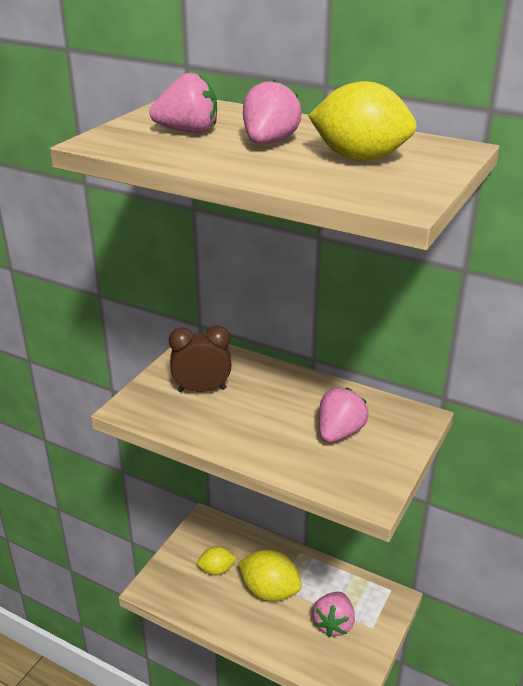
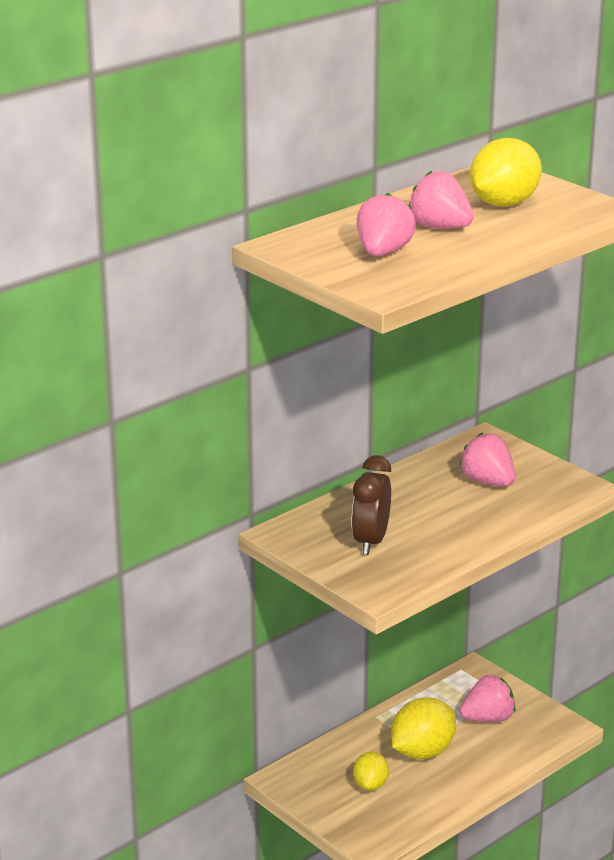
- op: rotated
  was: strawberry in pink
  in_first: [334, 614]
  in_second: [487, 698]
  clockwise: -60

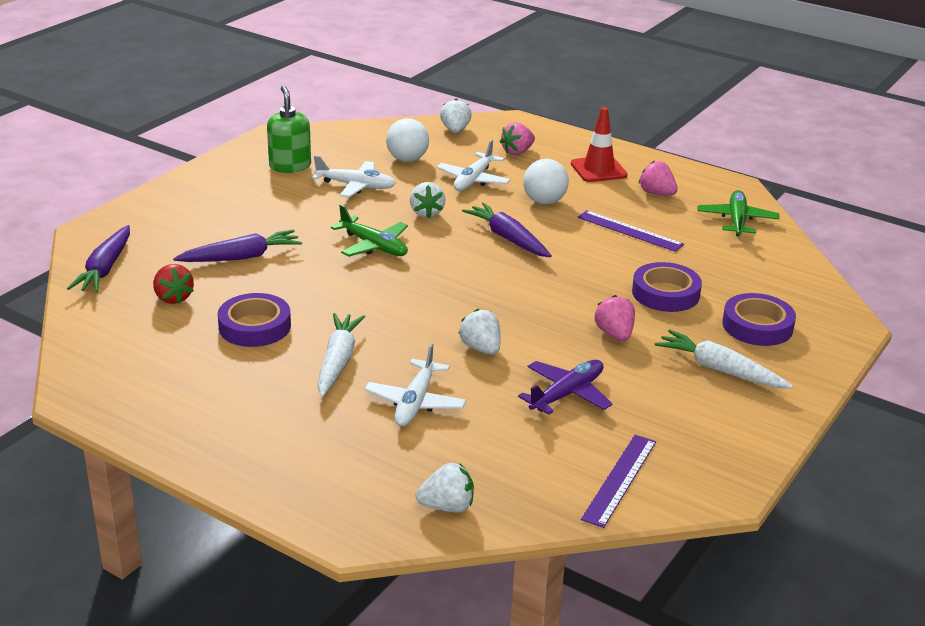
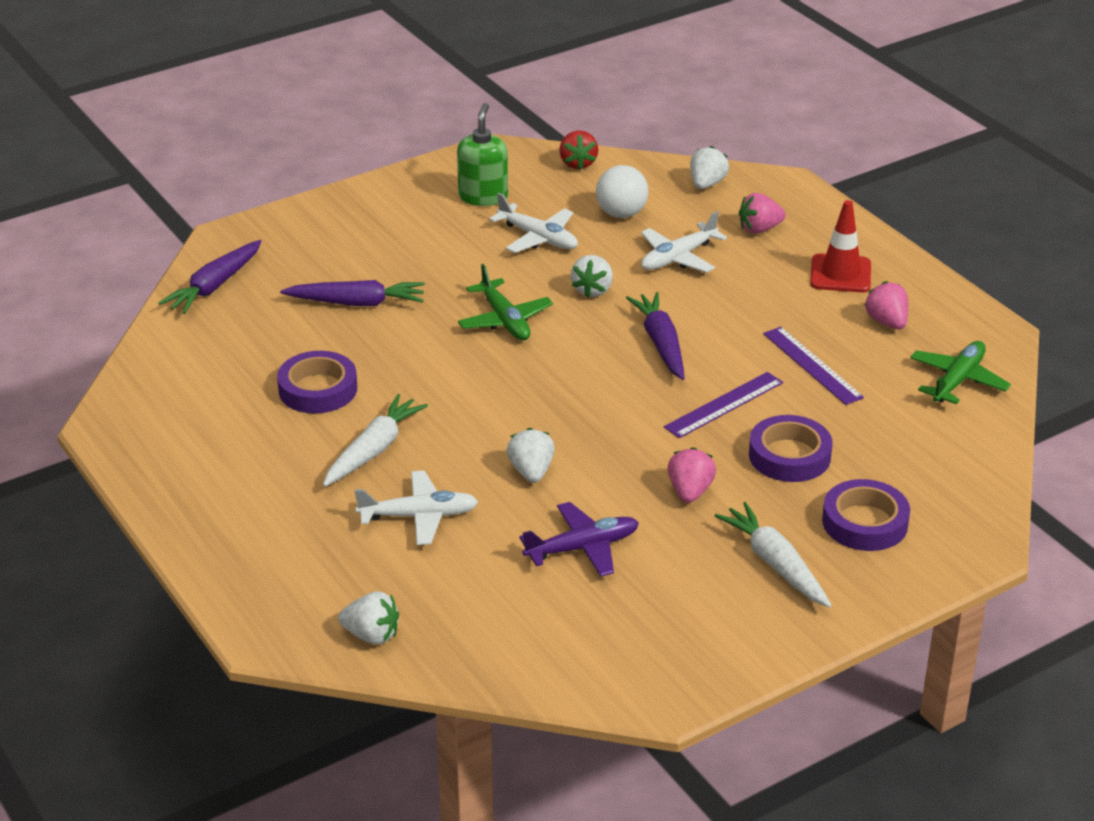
- op: rotated
  was: plane in white
  in_first: [415, 384]
  in_second: [416, 508]
  clockwise: -135
- op: shifted
  was: strawberry in red
  in_first: [173, 284]
  in_second: [578, 150]
- op: shifted
  was: ruler in purple
  in_first: [618, 481]
  in_second: [723, 405]
- op: gone
  was: ball in white
  in_first: [546, 181]

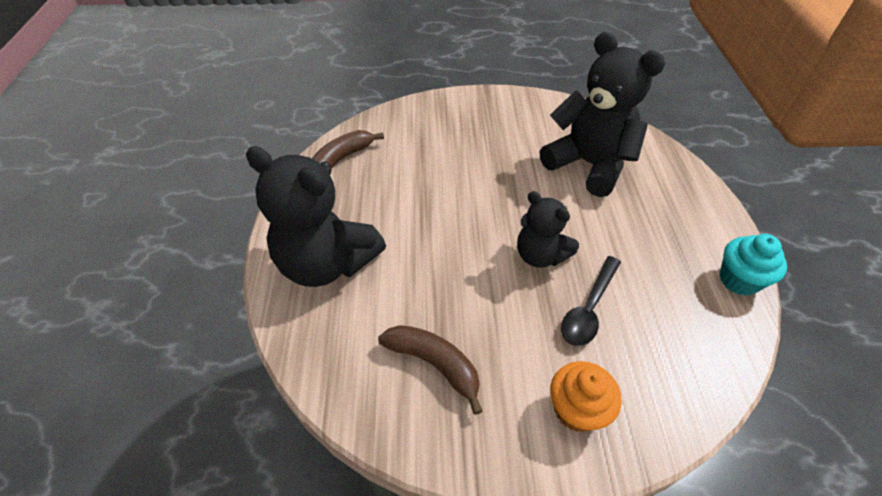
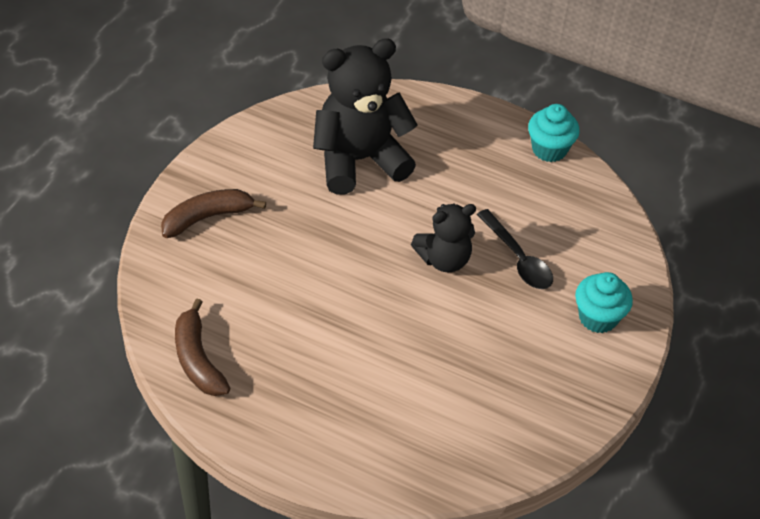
- op: shifted
  was: banana in brown
  in_first: [430, 370]
  in_second: [213, 213]
- op: repainted
  was: cupcake in orange
  now: cupcake in turquoise
  in_first: [585, 396]
  in_second: [604, 302]
- op: gone
  was: teddy bear in black
  in_first: [316, 216]

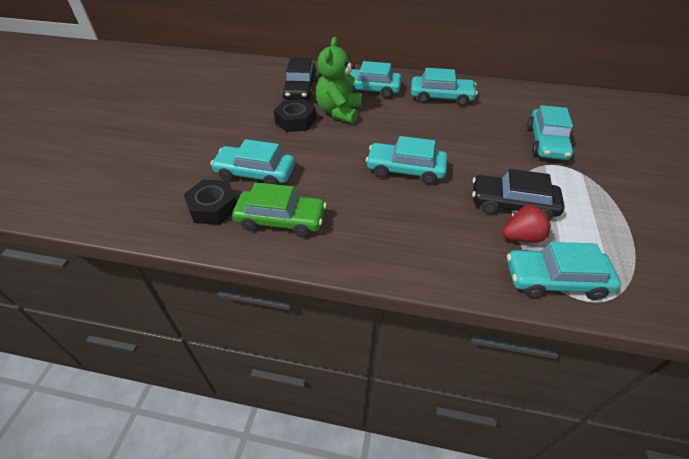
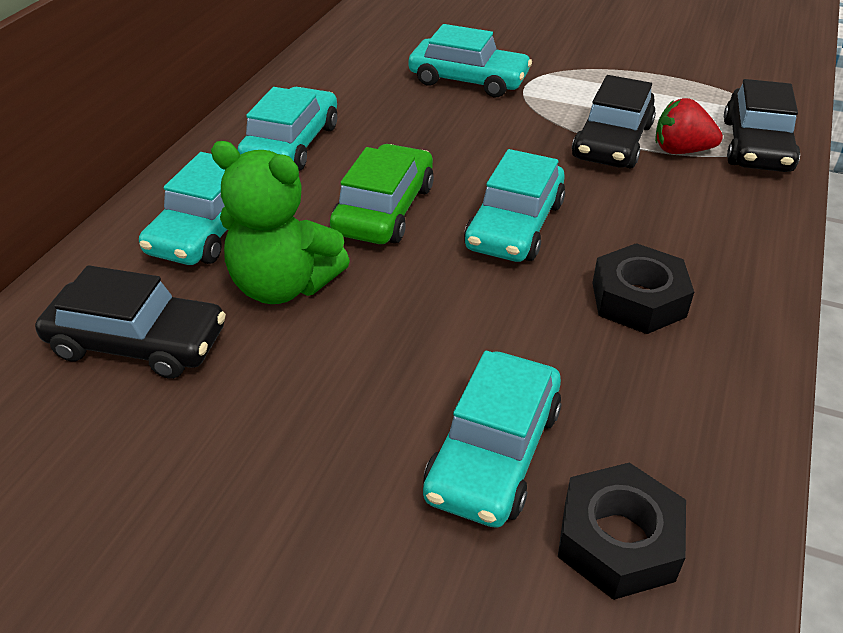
- op: shifted
  was: car in green
  in_first: [279, 209]
  in_second: [382, 194]
- op: shifted
  was: nut in black
  in_first: [295, 115]
  in_second: [643, 288]
- op: rotated
  was: strawberry in red
  in_first: [526, 224]
  in_second: [689, 126]
  clockwise: -75
- op: repainted
  was: car in turquoise
  now: car in black
  in_first: [564, 271]
  in_second: [762, 125]

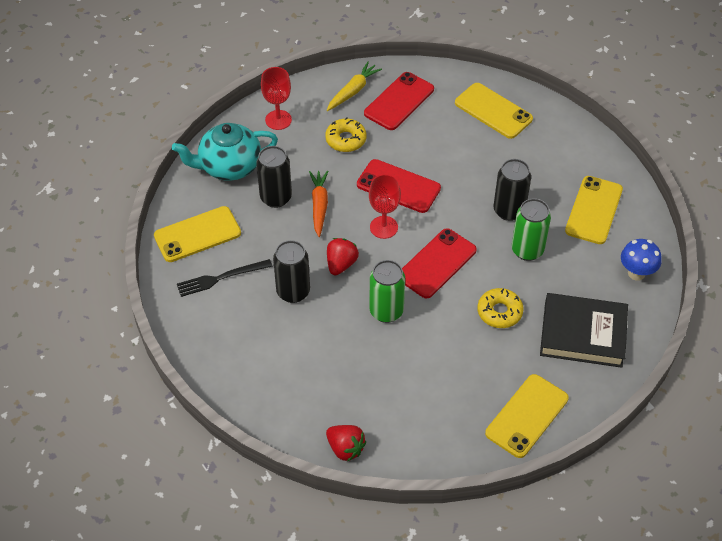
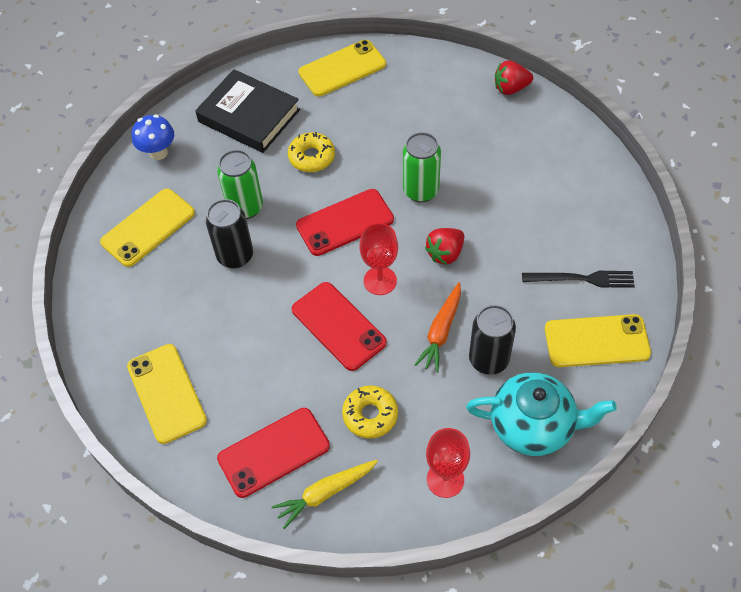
- op: rotated
  was: strawberry in red
  in_first: [346, 443]
  in_second: [514, 78]
  clockwise: -75
- op: gone
  was: can in black
  in_first: [291, 271]

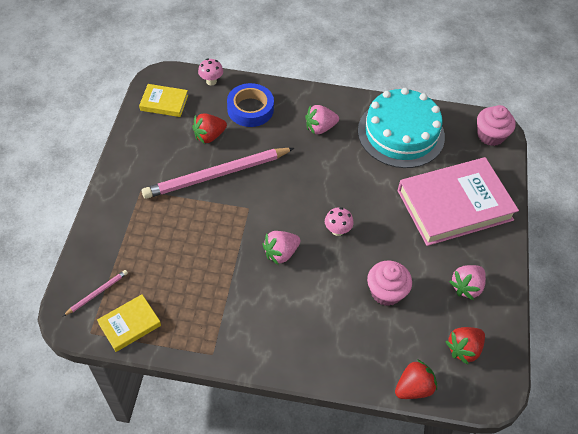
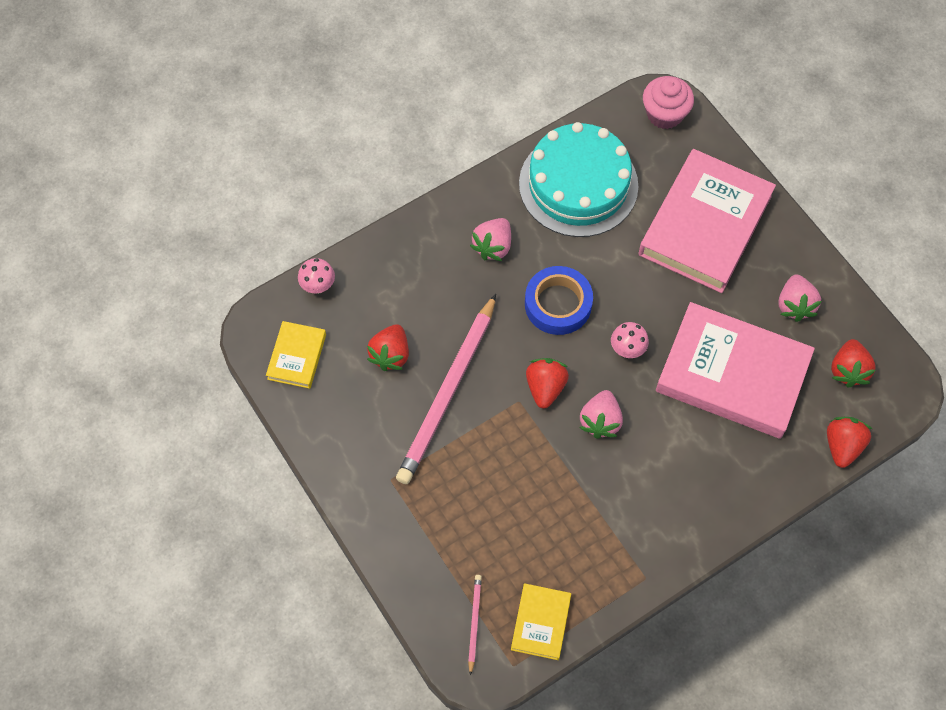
- op: rotated
  was: book in yellow
  in_first: [163, 100]
  in_second: [296, 355]
  clockwise: -45
- op: shifted
  was: tape in blue
  in_first: [250, 105]
  in_second: [559, 300]
- op: new
  now: strawberry in red
  in_second: [547, 383]
- op: swapped
  was: cupcake in pink
  now: book in pink
  in_first: [389, 283]
  in_second: [735, 370]

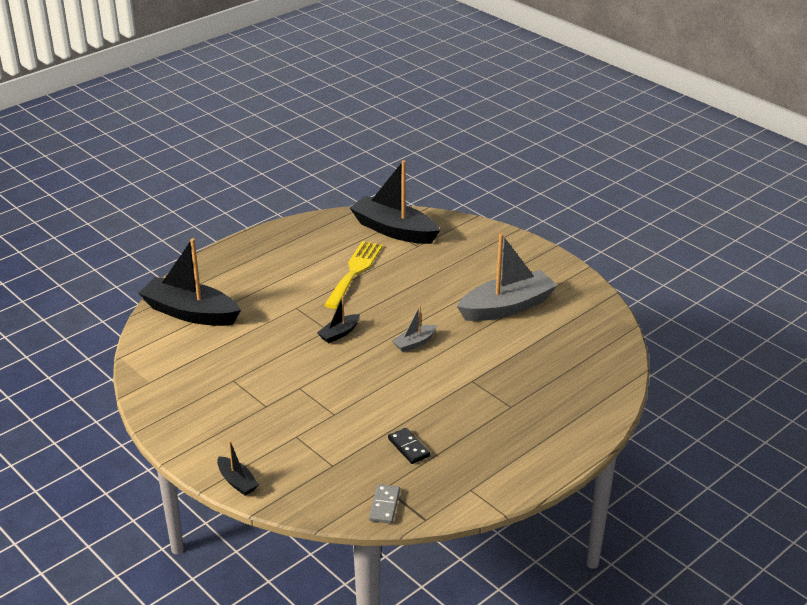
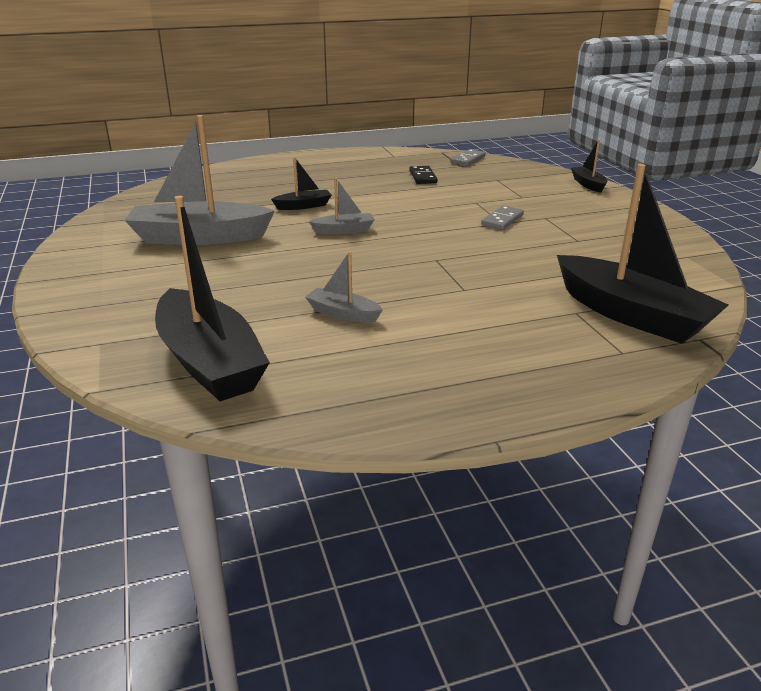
- op: shifted
  was: boat in black
  in_first: [338, 319]
  in_second: [301, 183]
- op: swapped
  was: fork in yellow
  now: boat in grey
  in_first: [353, 275]
  in_second: [344, 287]
- op: new
  now: domino in grey
  in_second: [502, 218]

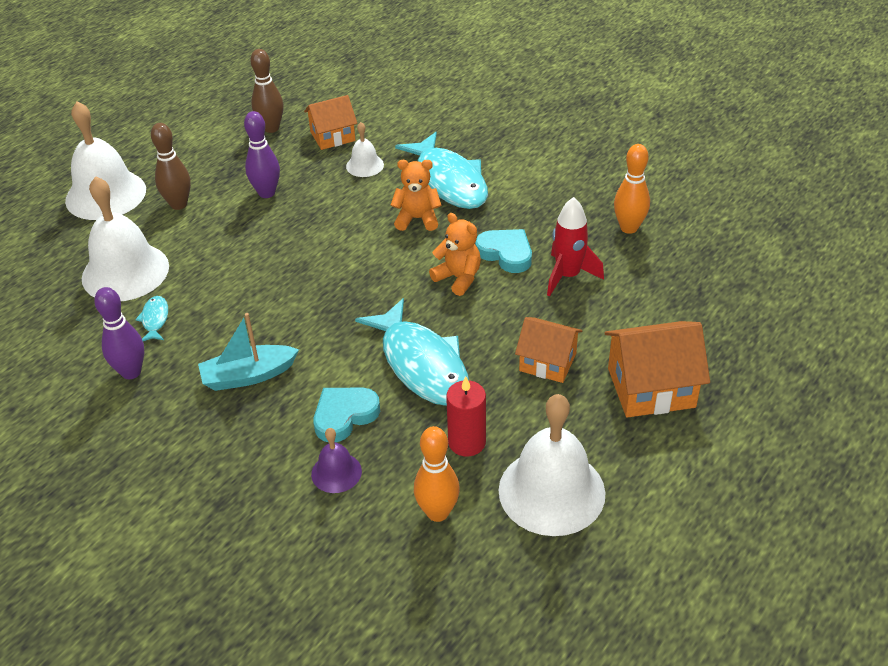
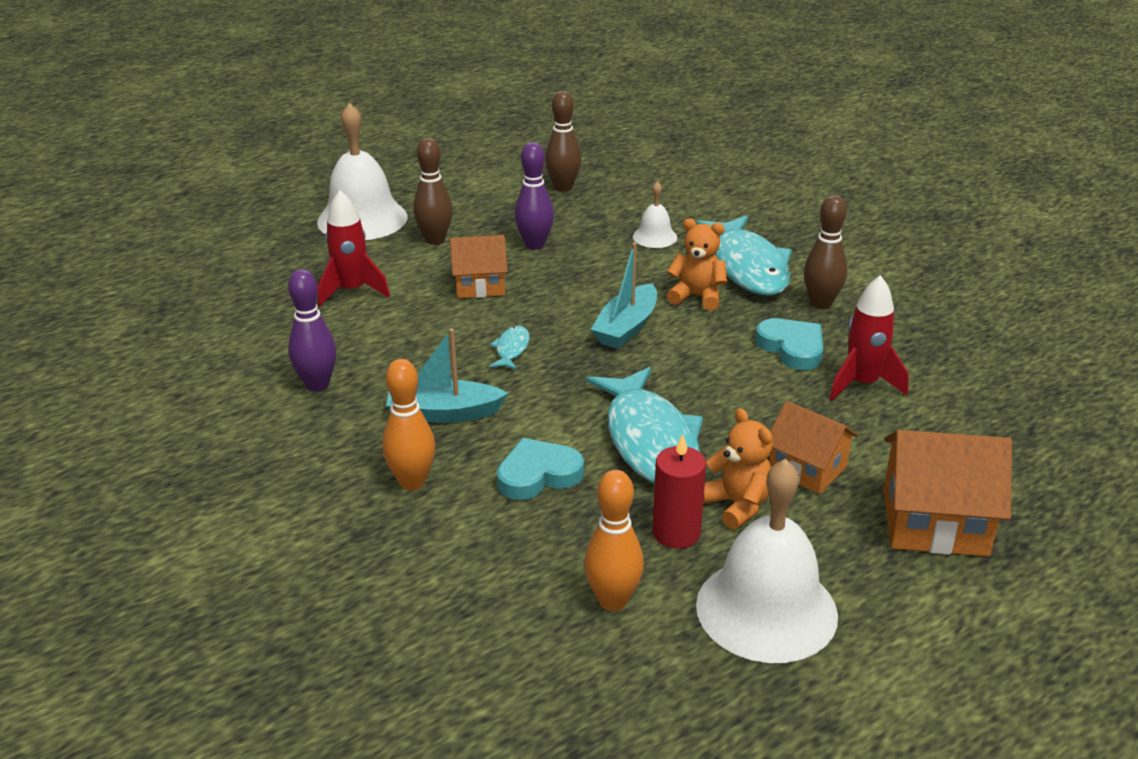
- op: swapped
  was: bell in white
  now: rocket in red
  in_first: [125, 238]
  in_second: [354, 248]
- op: shifted
  was: bowling pin in orange
  in_first: [632, 189]
  in_second: [408, 424]
- op: shifted
  was: house in orange
  in_first: [330, 122]
  in_second: [479, 266]
- op: shifted
  was: fish in turquoise
  in_first: [151, 318]
  in_second: [509, 347]
- op: new
  now: boat in turquoise
  in_second: [624, 296]
- op: shifted
  was: teddy bear in orange
  in_first: [455, 254]
  in_second: [738, 469]
- op: new
  now: bowling pin in brown
  in_second: [825, 252]
- op: gone
  was: bell in purple
  in_first: [336, 460]

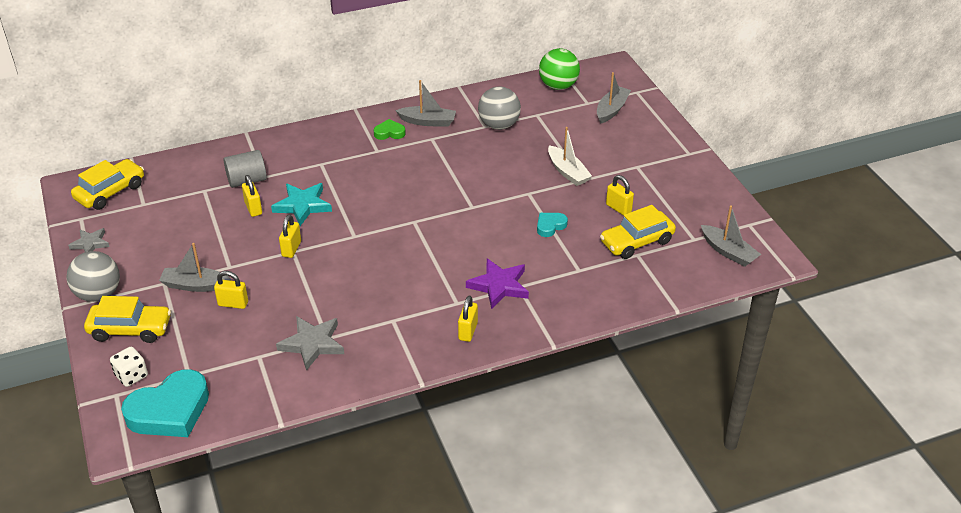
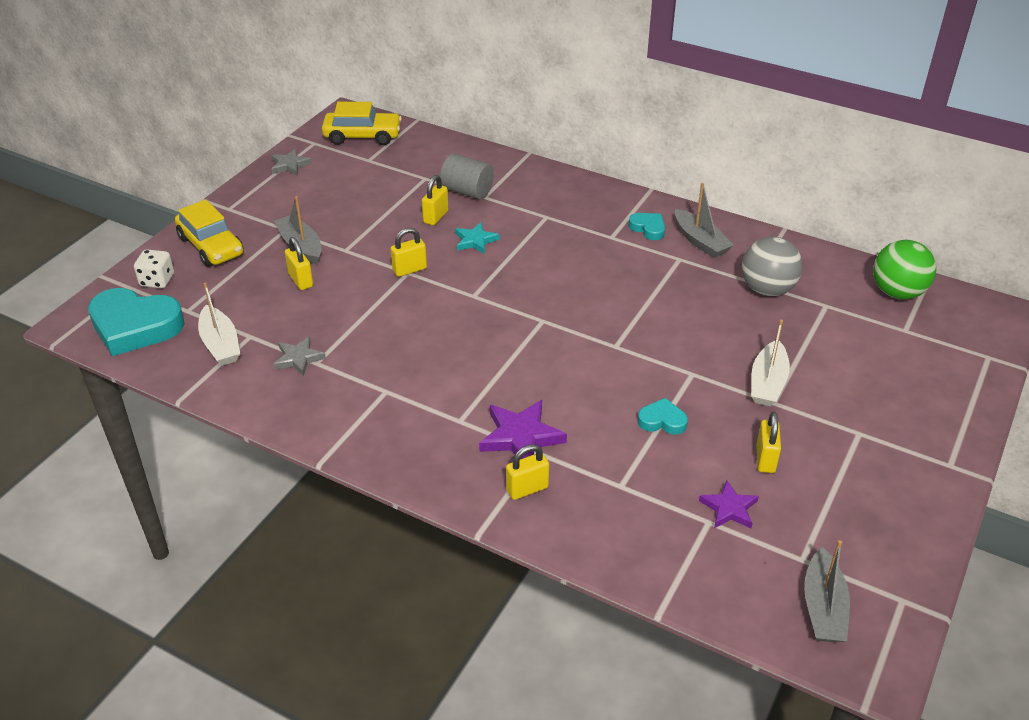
- op: new
  now: boat in white
  in_second: [219, 324]
- op: scaled
  was: star in grey
  in_first: [310, 343]
  in_second: [299, 356]
  ratio: 0.64
- op: scaled
  was: star in turquoise
  in_first: [301, 204]
  in_second: [477, 238]
  ratio: 0.64
- op: shifted
  was: padlock in yellow
  in_first: [468, 319]
  in_second: [527, 472]
- op: repainted
  was: heart in green
  now: heart in turquoise
  in_first: [390, 129]
  in_second: [647, 226]
- op: swapped
  was: car in yellow
  now: star in purple
  in_first: [638, 232]
  in_second: [729, 504]
- op: gone
  was: ball in grey
  in_first: [93, 276]
- op: gone
  was: boat in grey
  in_first: [614, 98]

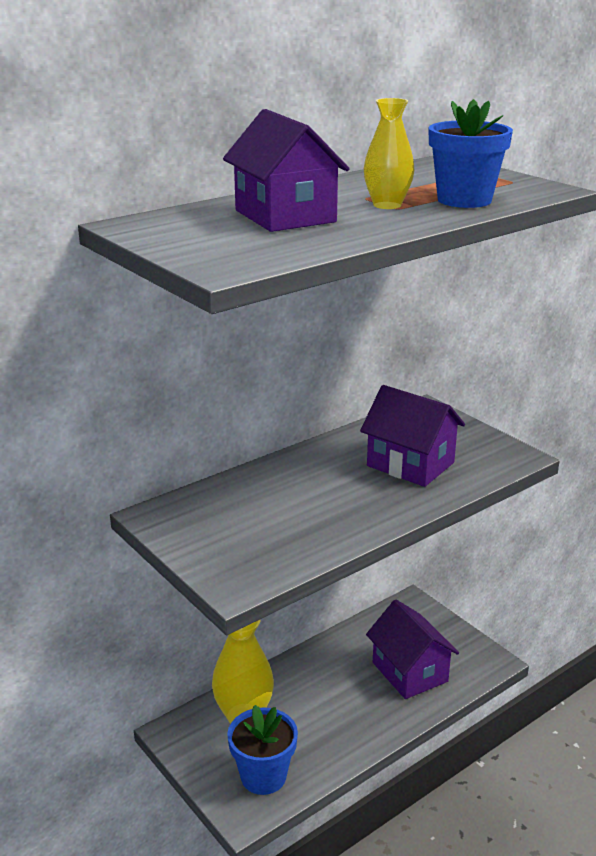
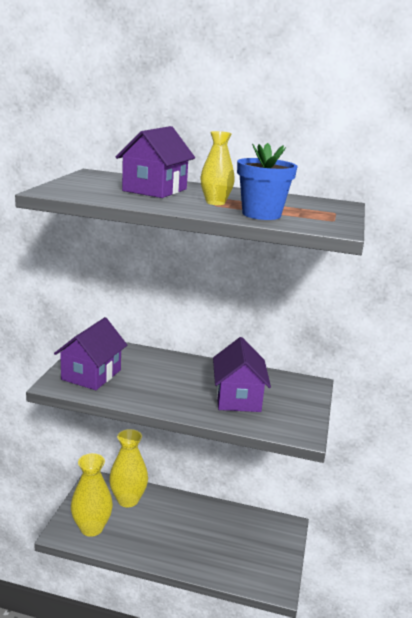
- op: shifted
  was: house in purple
  in_first: [412, 649]
  in_second: [90, 353]
- op: swapped
  was: flower pot in blue
  now: vase in yellow
  in_first: [262, 750]
  in_second: [92, 495]

